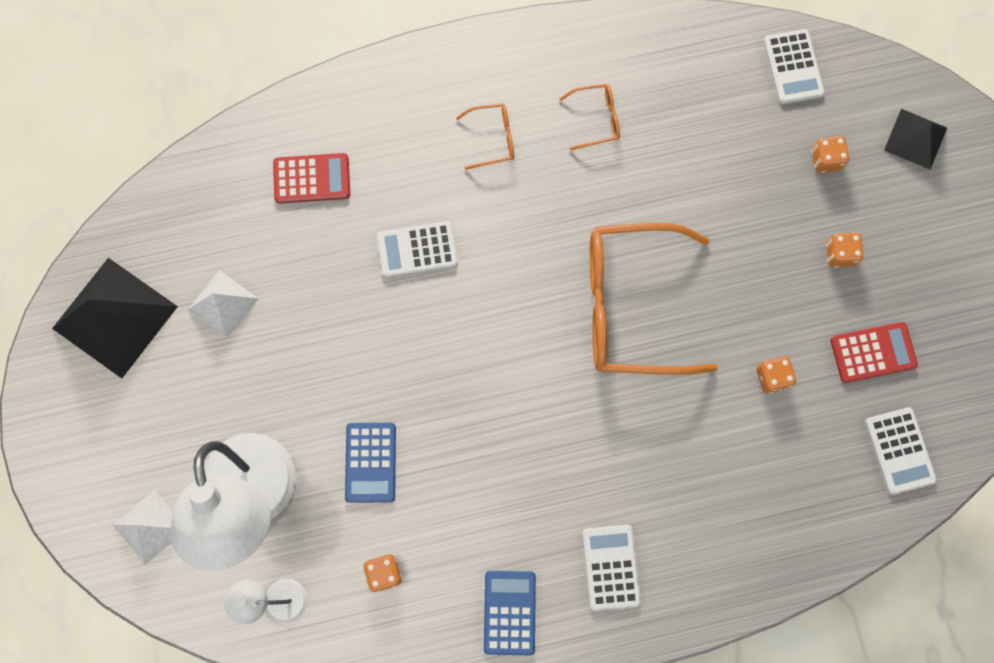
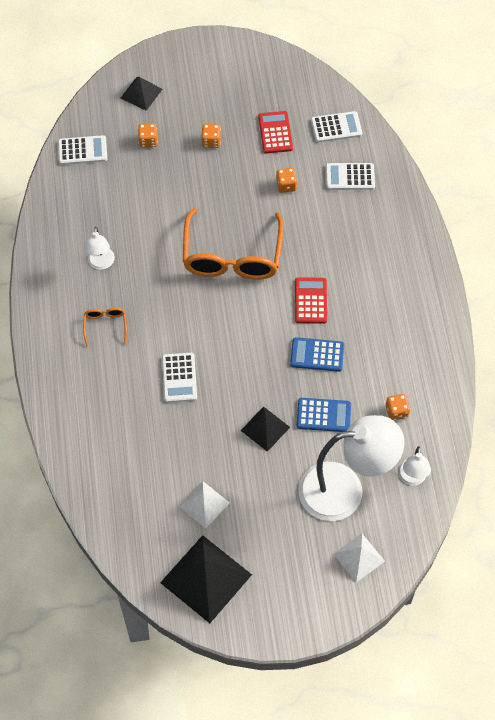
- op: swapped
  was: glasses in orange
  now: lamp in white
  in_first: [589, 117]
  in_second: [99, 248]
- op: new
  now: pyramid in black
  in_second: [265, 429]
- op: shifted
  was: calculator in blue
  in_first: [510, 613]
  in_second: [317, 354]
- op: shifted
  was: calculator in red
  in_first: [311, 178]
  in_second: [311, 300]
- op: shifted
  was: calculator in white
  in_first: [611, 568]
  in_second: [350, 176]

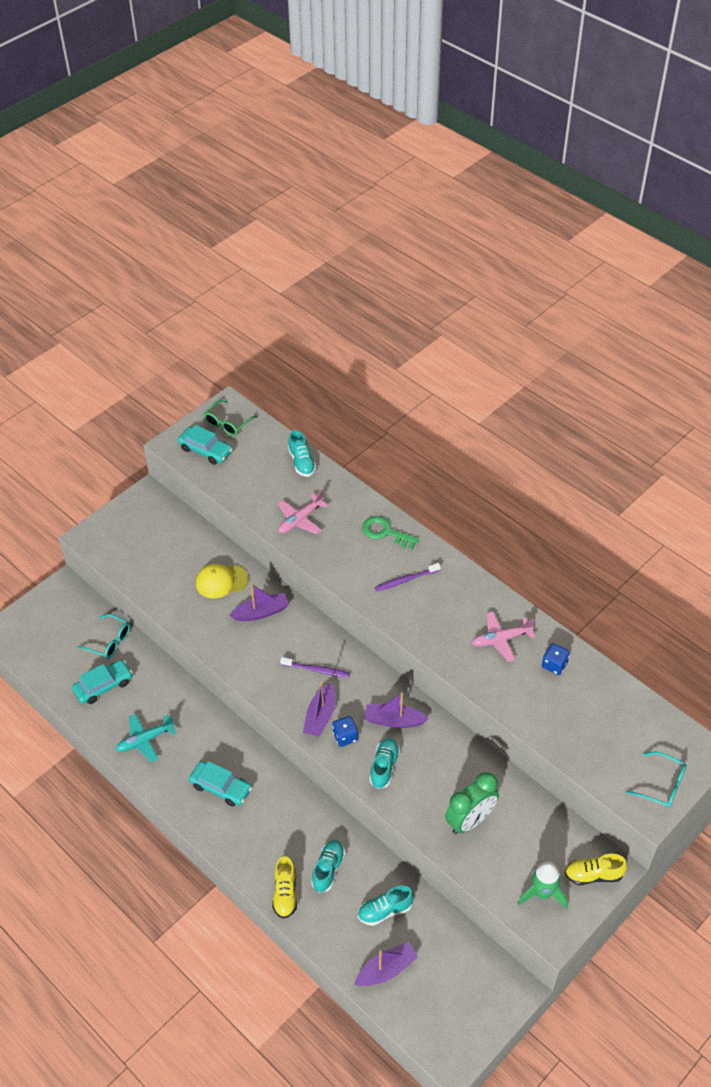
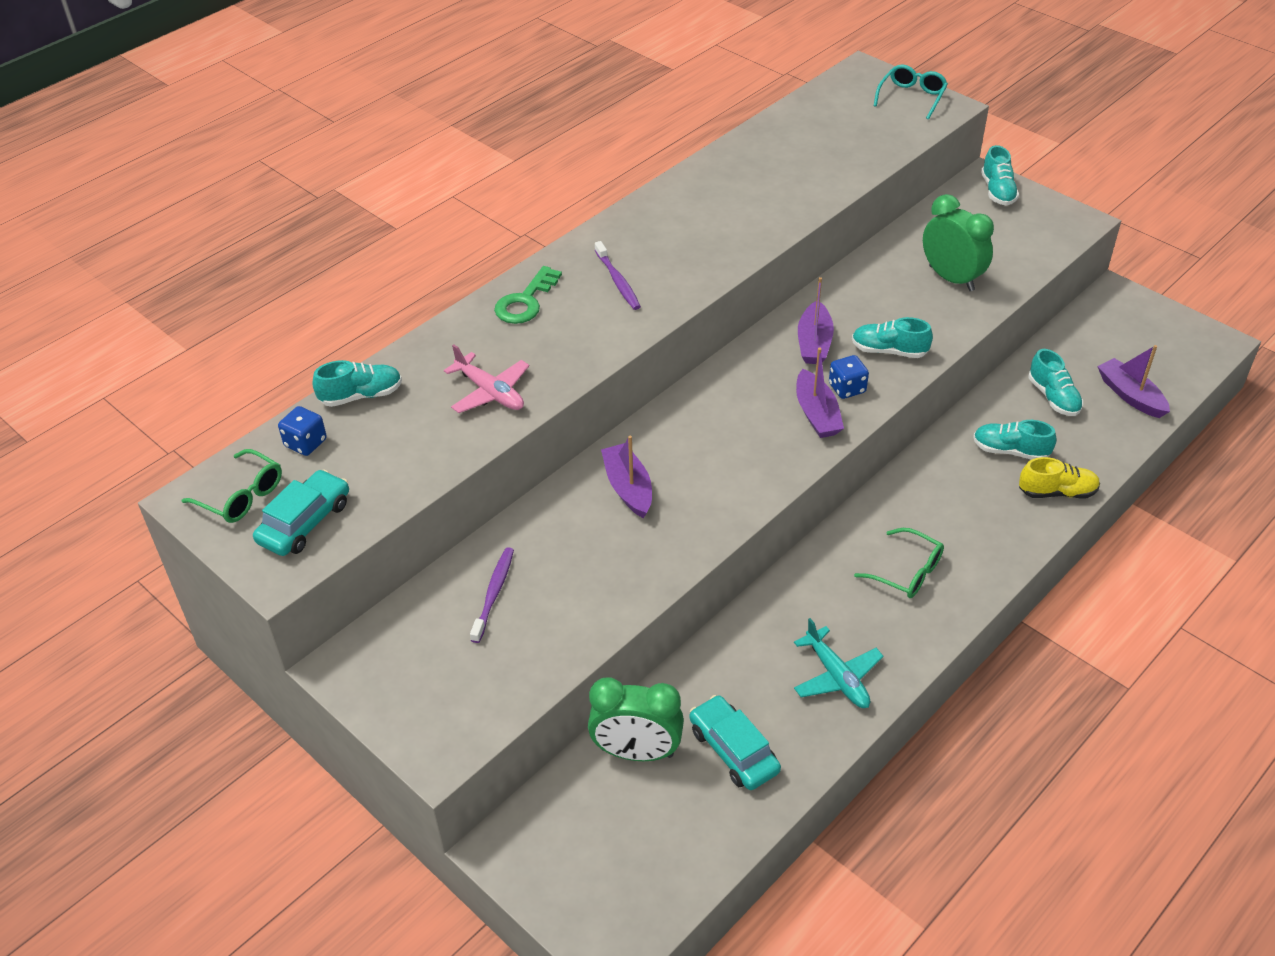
- op: shifted
  was: dice in blue
  in_first: [556, 659]
  in_second: [302, 431]
- op: shifted
  was: toothbrush in purple
  in_first: [315, 667]
  in_second: [492, 595]
- op: swapped
  was: glasses in turquoise
  now: clock in green
  in_first: [103, 636]
  in_second: [636, 719]
- op: rotated
  was: boat in purple
  in_first: [319, 709]
  in_second: [820, 393]
  clockwise: 60
- op: swapped
  was: car in turquoise
  now: glasses in green
  in_first: [220, 783]
  in_second: [899, 563]
- op: repainted
  was: shoe in yellow
  now: shoe in turquoise
  in_first: [596, 869]
  in_second: [1000, 175]
- op: gone
  was: cap in yellow
  in_first: [222, 581]
- op: gone
  was: plane in pink
  in_first: [503, 636]
- op: gone
  was: rocket in green
  in_first: [543, 885]

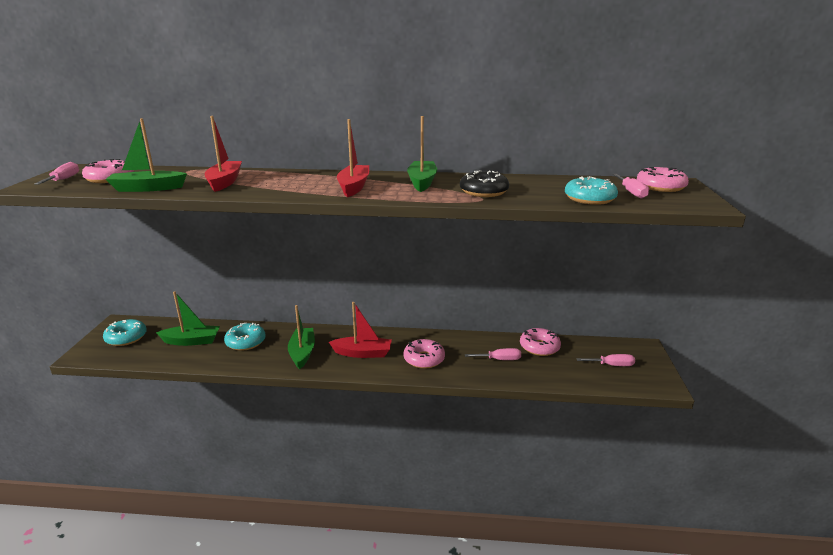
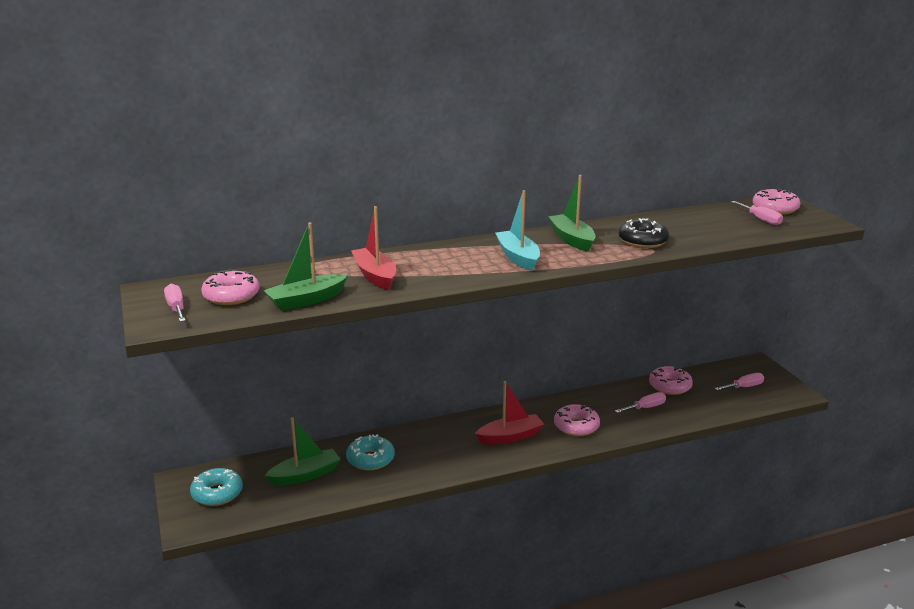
- op: repainted
  was: boat in red
  now: boat in turquoise
  in_first: [353, 158]
  in_second: [517, 230]
- op: gone
  was: boat in green
  in_first: [301, 337]
- op: gone
  was: donut in turquoise
  in_first: [591, 190]

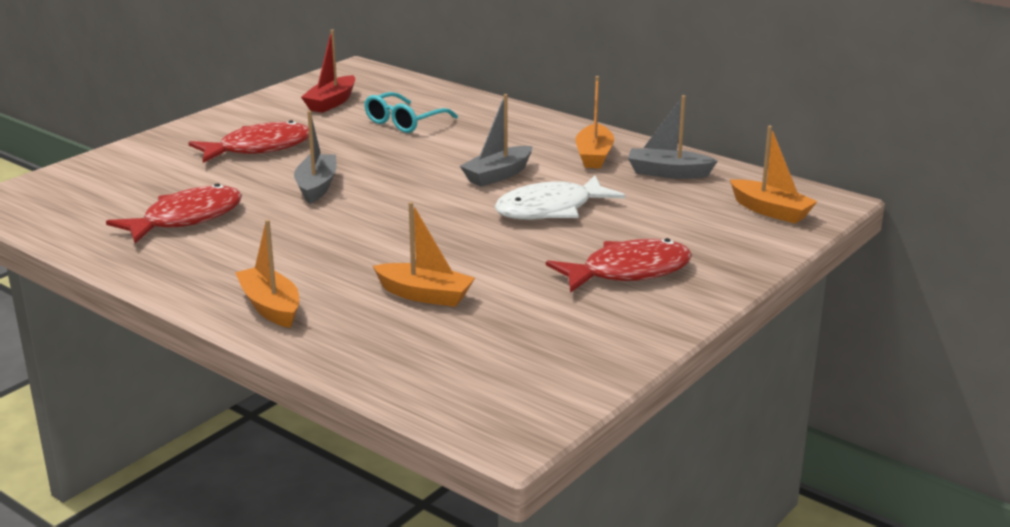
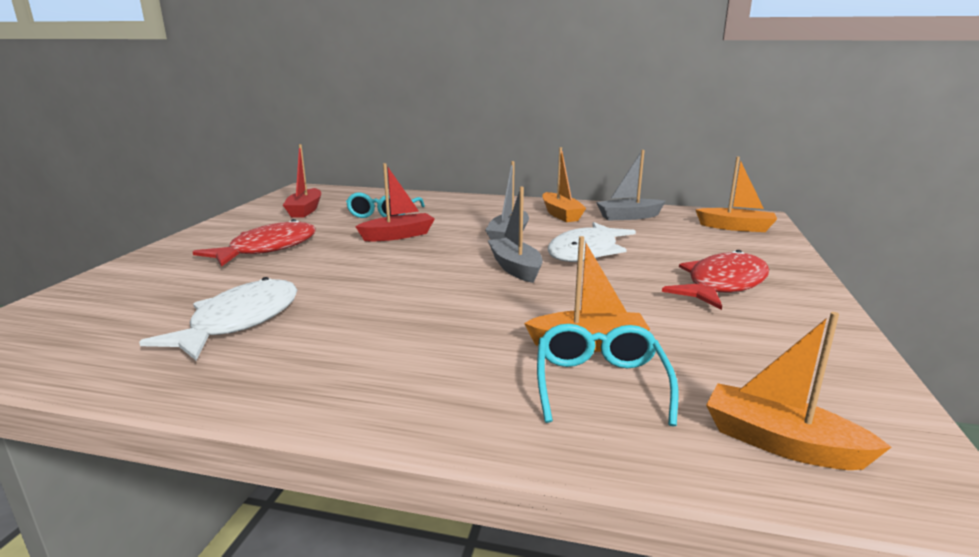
- op: repainted
  was: fish in red
  now: fish in white
  in_first: [174, 213]
  in_second: [218, 318]
- op: new
  now: boat in red
  in_second: [395, 202]
- op: shifted
  was: boat in grey
  in_first: [315, 157]
  in_second: [515, 235]
- op: new
  now: glasses in turquoise
  in_second: [608, 375]
- op: shifted
  was: boat in orange
  in_first: [267, 273]
  in_second: [798, 391]

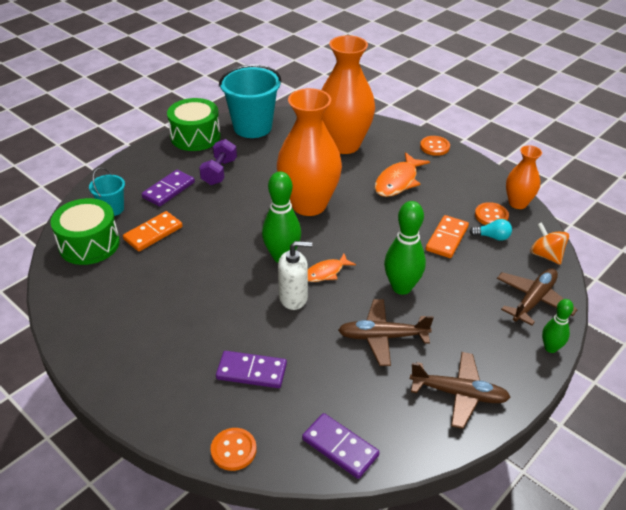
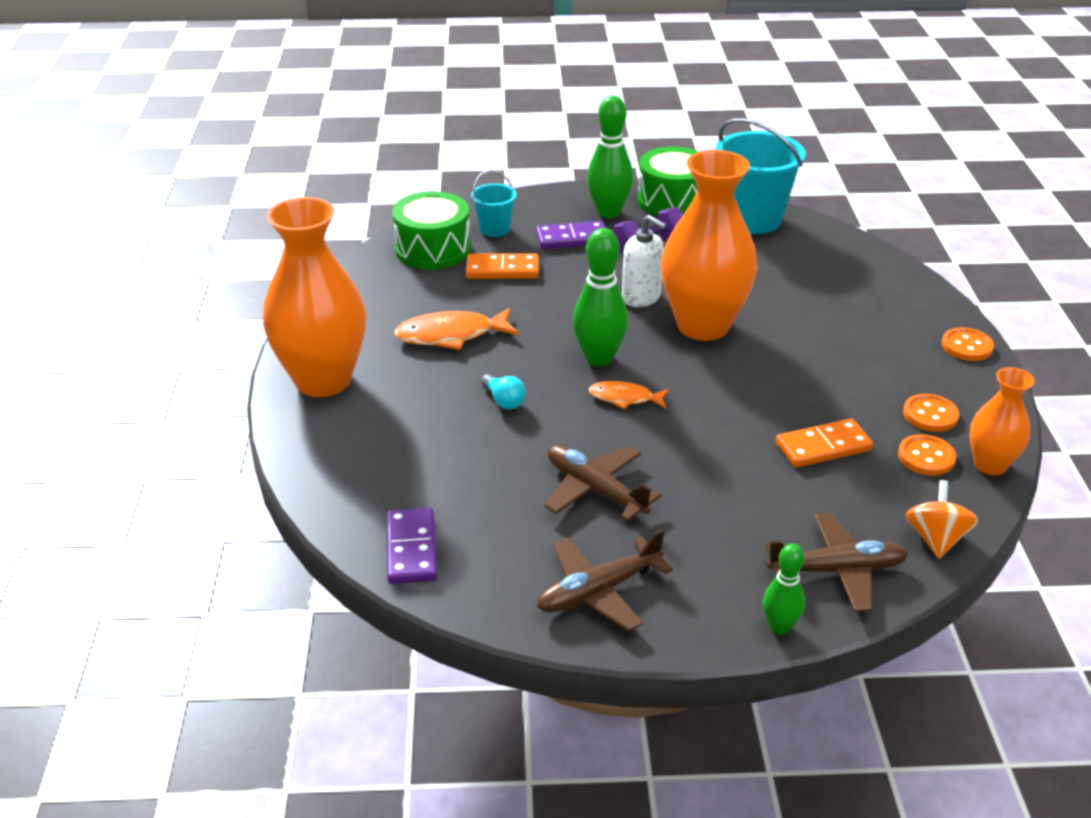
- op: shifted
  was: vase in orange
  in_first: [348, 94]
  in_second: [314, 297]
- op: shifted
  was: fish in orange
  in_first: [402, 174]
  in_second: [456, 329]
- op: shifted
  was: light bulb in turquoise
  in_first: [490, 230]
  in_second: [503, 391]
- op: rotated
  was: plane in brown
  in_first: [460, 390]
  in_second: [605, 580]
  clockwise: 90
- op: shifted
  was: bowling pin in green
  in_first: [405, 248]
  in_second: [610, 157]
- op: shifted
  was: soap dispenser in white
  in_first: [295, 275]
  in_second: [644, 261]
- op: shifted
  was: button in orange
  in_first: [233, 449]
  in_second: [931, 413]
- op: gone
  was: domino in purple
  in_first: [251, 369]

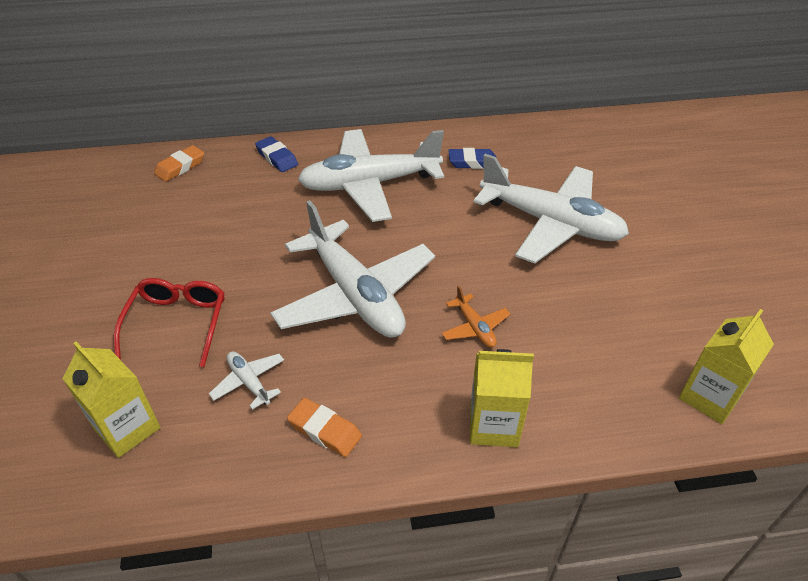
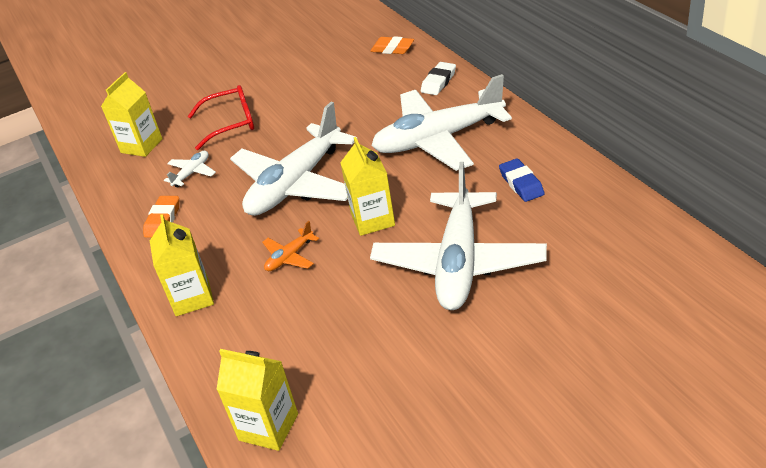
- op: new
  now: carton in yellow
  in_second: [367, 186]
- op: rotated
  was: plane in white
  in_first: [371, 175]
  in_second: [441, 122]
  clockwise: -75
- op: repainted
  was: eraser in blue
  now: eraser in white
  in_first: [276, 154]
  in_second: [438, 78]

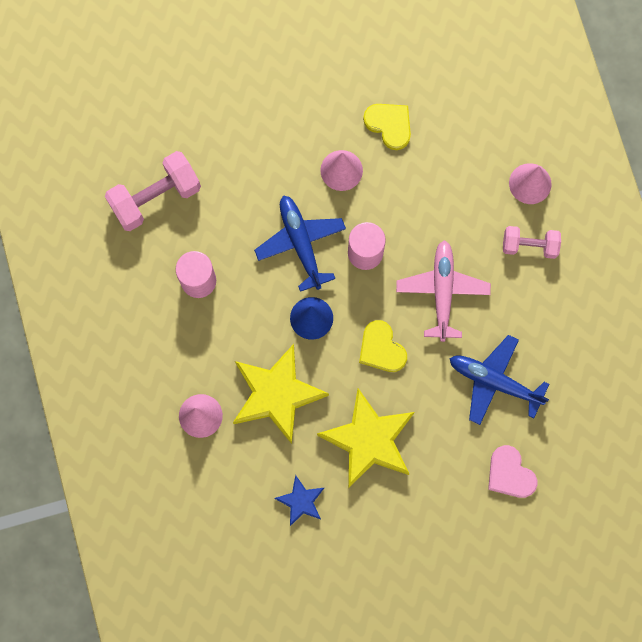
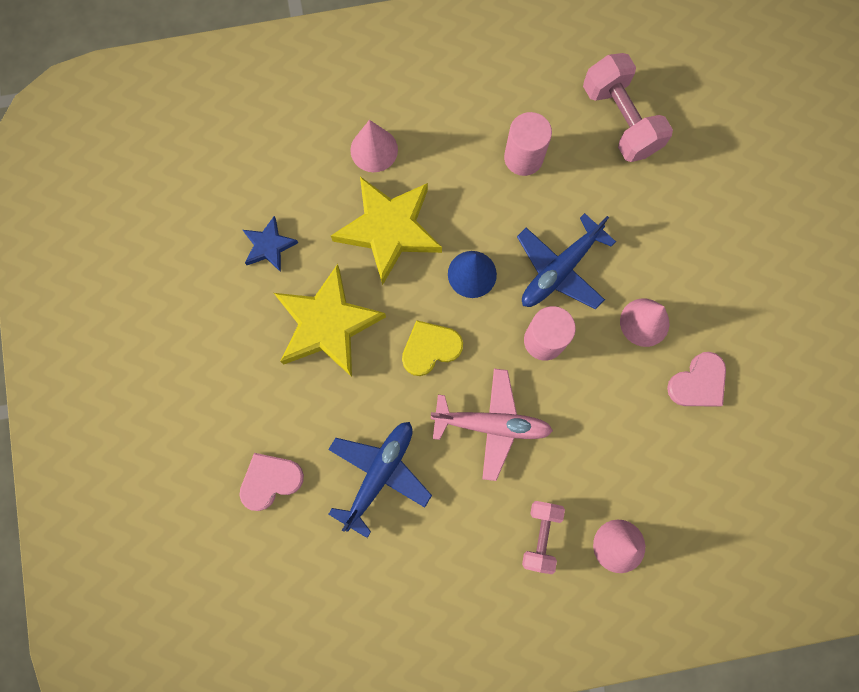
- op: rotated
  was: plane in blue
  in_first: [300, 243]
  in_second: [566, 261]
  clockwise: 150
- op: repainted
  was: heart in yellow
  now: heart in pink
  in_first: [387, 127]
  in_second: [696, 379]

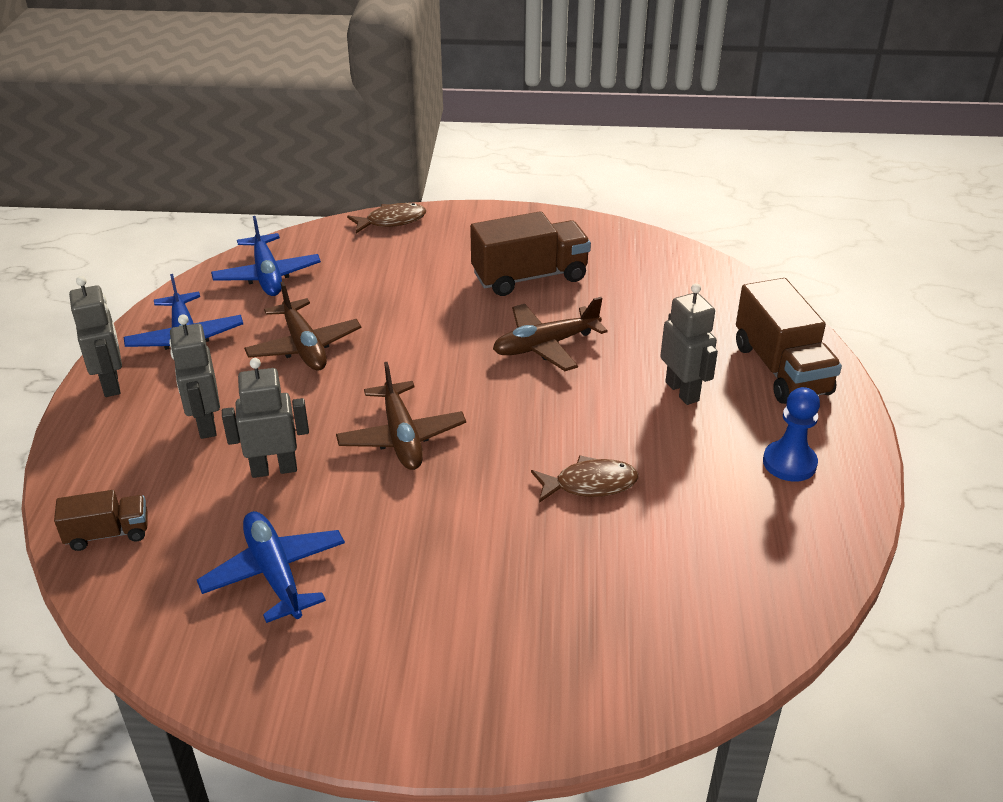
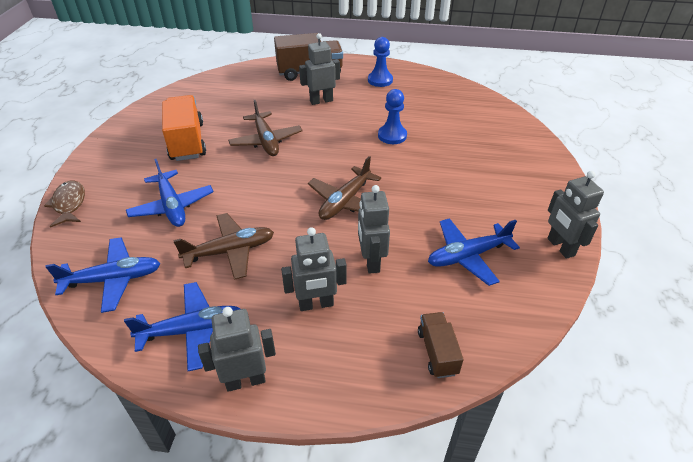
- op: new
  now: plane in blue
  in_second: [170, 193]
- op: repainted
  was: truck in brown
  now: truck in orange
  in_first: [530, 253]
  in_second: [184, 128]
- op: rotated
  was: plane in brown
  in_first: [401, 416]
  in_second: [344, 188]
  clockwise: 135
- op: swapped
  was: fish in brown
  now: pawn in blue
  in_first: [584, 479]
  in_second: [392, 116]
- op: new
  now: robot in grey
  in_second: [576, 215]

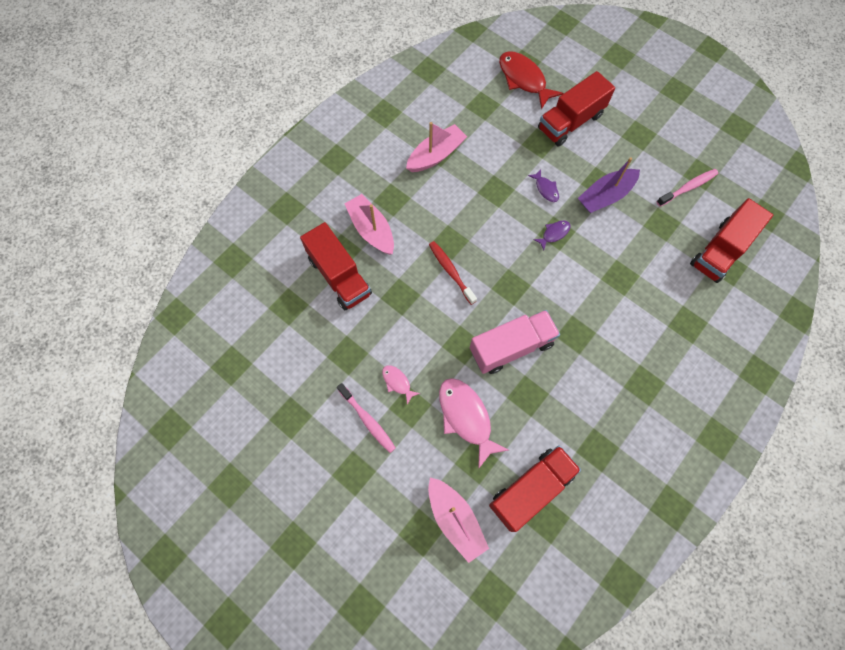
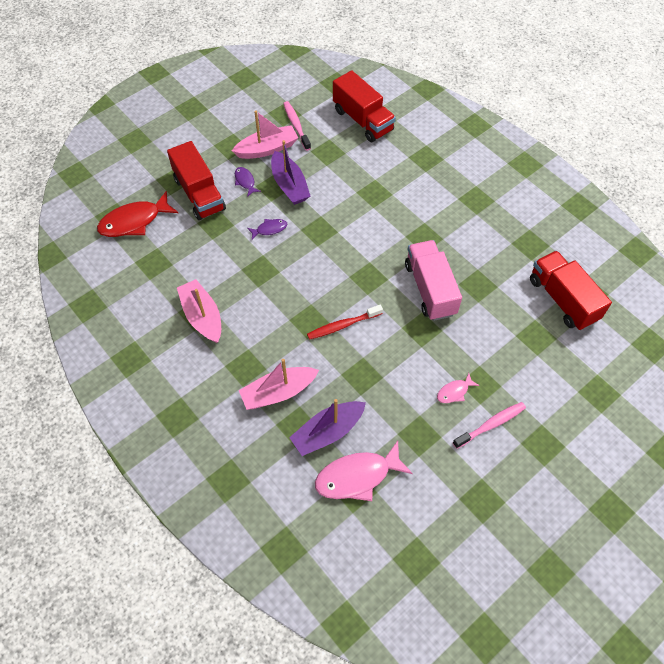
- op: shifted
  was: boat in pink
  in_first: [458, 520]
  in_second: [265, 134]
- op: shifted
  was: fish in purple
  in_first: [551, 235]
  in_second: [248, 182]
- op: swapped
  was: truck in red
  now: boat in purple
  in_first: [336, 266]
  in_second: [327, 427]
- op: shifted
  was: fish in pink
  in_first: [474, 423]
  in_second: [364, 471]

